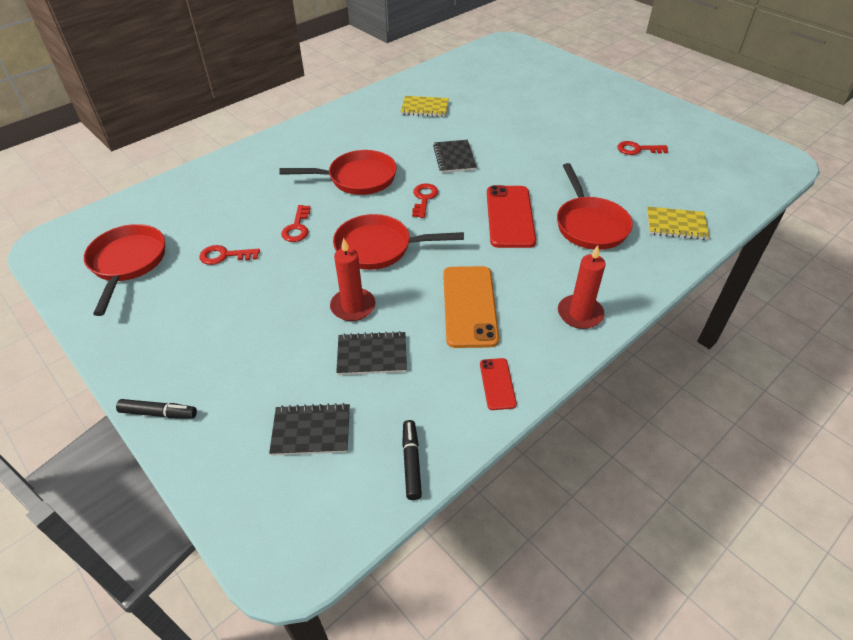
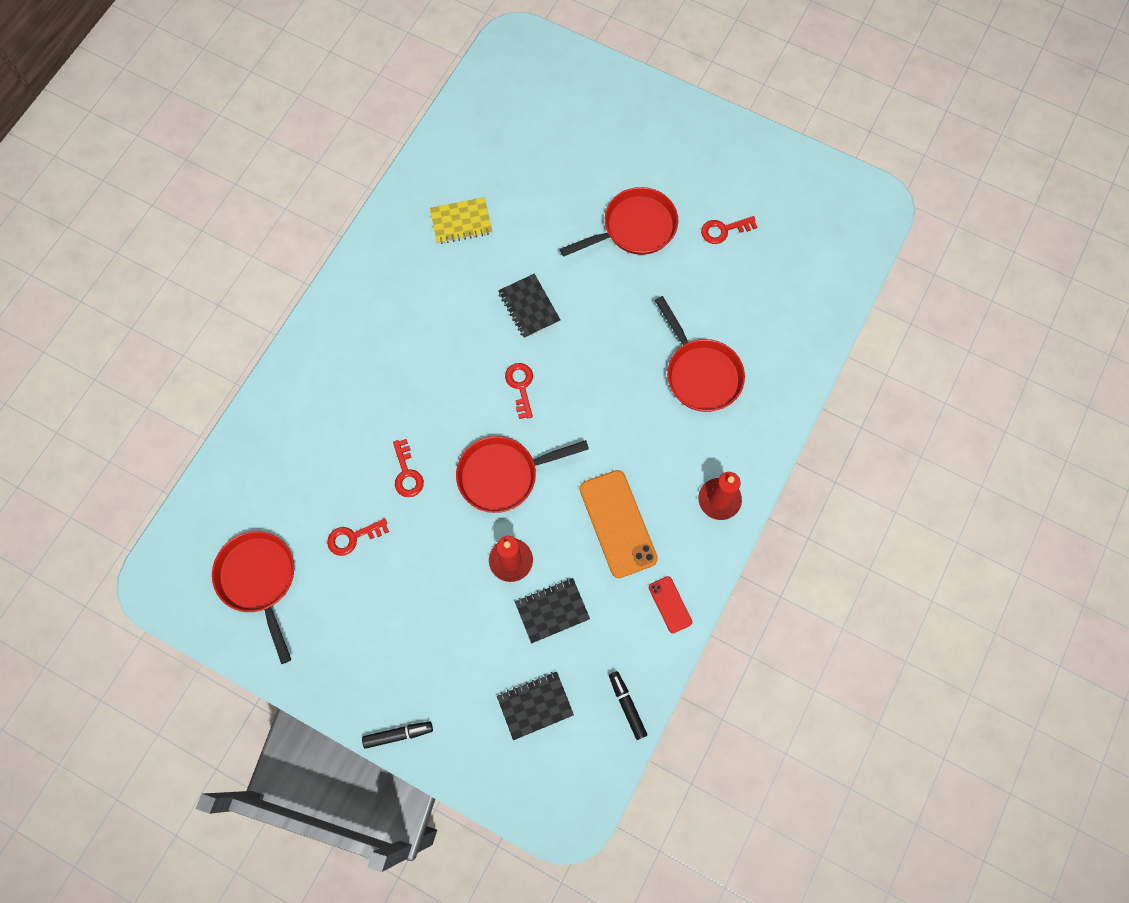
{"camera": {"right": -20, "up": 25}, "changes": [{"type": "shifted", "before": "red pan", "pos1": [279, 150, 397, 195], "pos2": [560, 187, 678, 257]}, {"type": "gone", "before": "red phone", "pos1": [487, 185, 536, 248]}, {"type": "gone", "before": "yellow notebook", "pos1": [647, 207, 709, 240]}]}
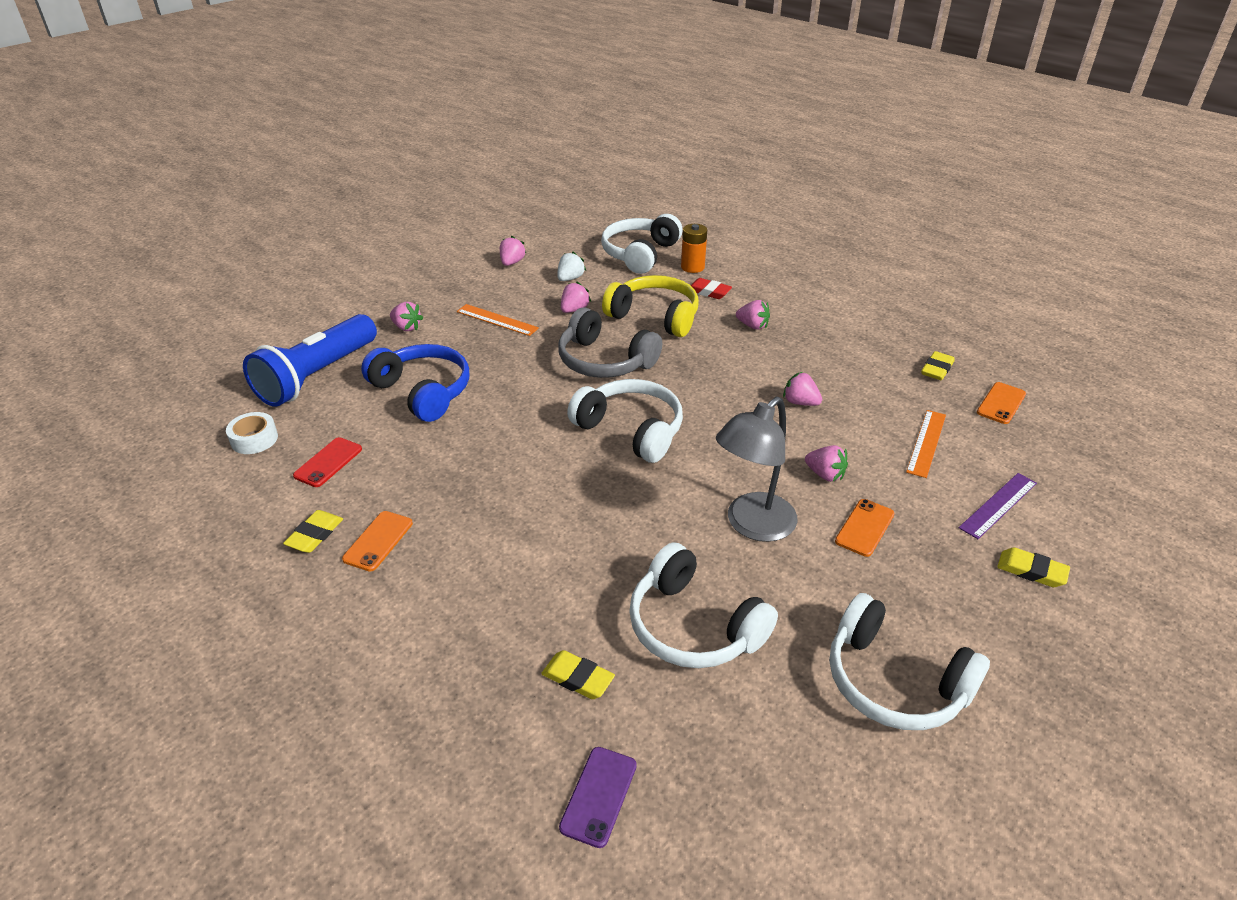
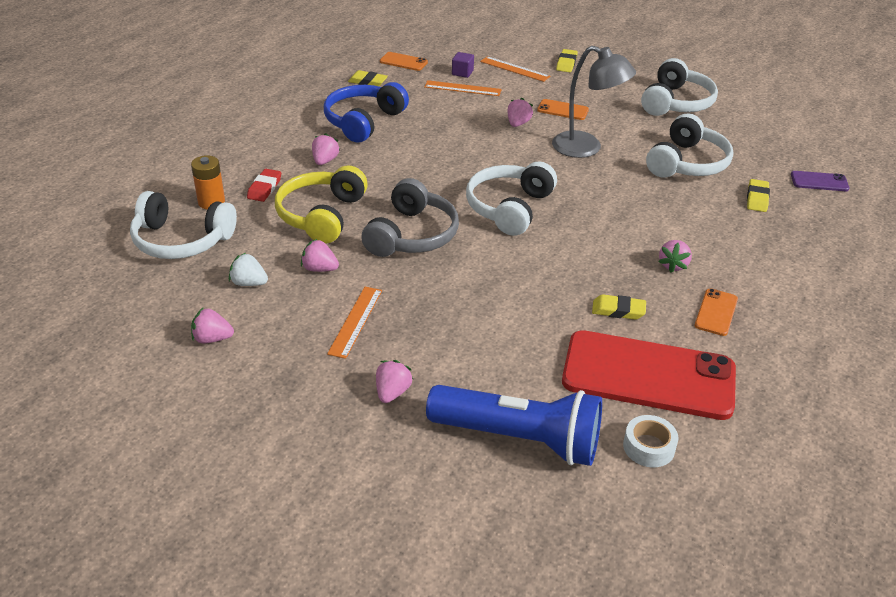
{"camera": {"right": -105, "up": 0}, "changes": [{"type": "shifted", "before": "yellow eraser", "pos1": [283, 510, 343, 553], "pos2": [592, 294, 646, 320]}, {"type": "scaled", "before": "red phone", "pos1": [293, 437, 362, 487], "pos2": [562, 330, 736, 420], "scale": 2.4}, {"type": "rotated", "before": "orange phone", "pos1": [342, 511, 413, 572], "pos2": [695, 289, 738, 336], "turn": -75}, {"type": "shifted", "before": "blue headphones", "pos1": [361, 344, 469, 422], "pos2": [324, 82, 409, 143]}, {"type": "shifted", "before": "pink strawberry", "pos1": [783, 372, 822, 406], "pos2": [659, 240, 692, 273]}, {"type": "repainted", "before": "purple ruler", "after": "orange ruler", "pos1": [959, 473, 1037, 539], "pos2": [480, 56, 550, 82]}, {"type": "new", "after": "purple cube", "pos2": [452, 52, 474, 78]}]}
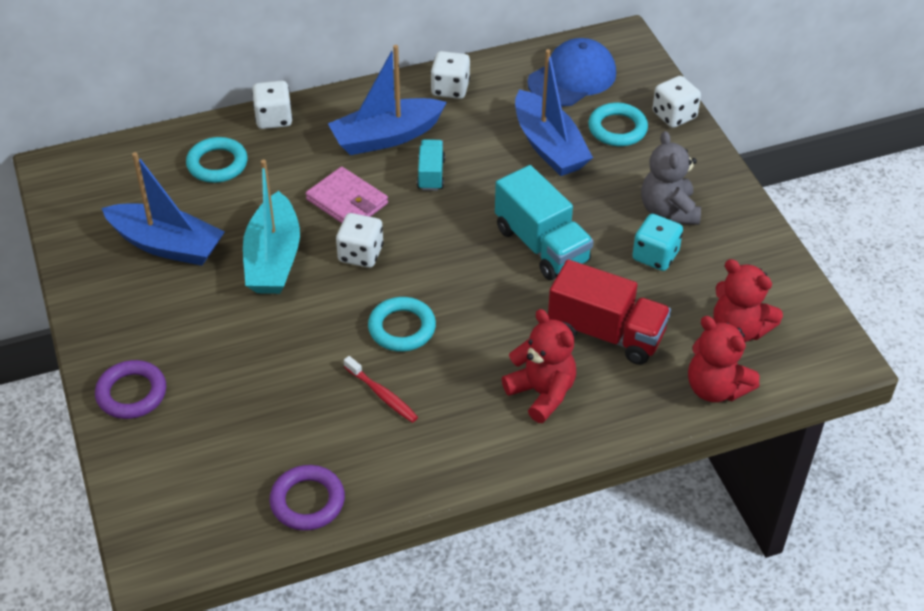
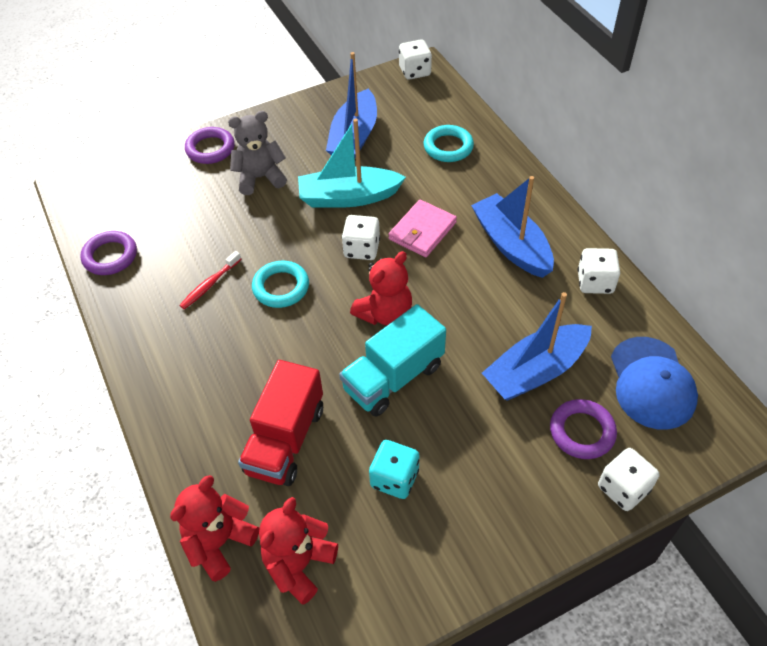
{"camera": {"right": 85, "up": 5}, "changes": [{"type": "shifted", "before": "white dice", "pos1": [252, 81, 293, 129], "pos2": [399, 39, 432, 80]}, {"type": "gone", "before": "turquoise truck", "pos1": [417, 139, 445, 191]}, {"type": "shifted", "before": "red teddy bear", "pos1": [502, 309, 576, 423], "pos2": [350, 251, 412, 325]}, {"type": "rotated", "before": "blue cap", "pos1": [527, 38, 616, 106], "pos2": [611, 337, 698, 430], "turn": 45}, {"type": "repainted", "before": "turquoise ring", "after": "purple ring", "pos1": [588, 103, 648, 146], "pos2": [550, 399, 617, 459]}, {"type": "shifted", "before": "grey teddy bear", "pos1": [641, 131, 701, 225], "pos2": [228, 111, 287, 195]}]}
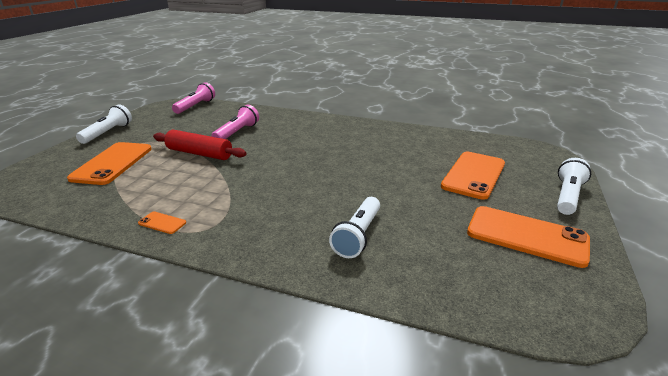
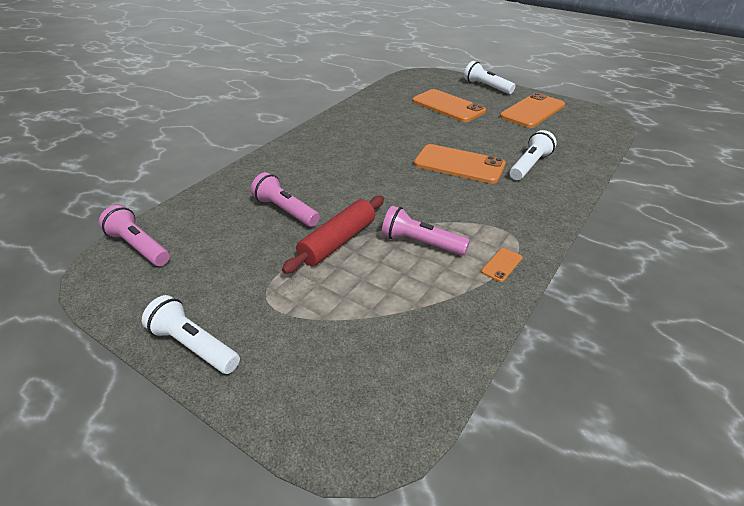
{"camera": {"right": -75, "up": 10}, "changes": [{"type": "shifted", "before": "orange phone", "pos1": [67, 142, 152, 185], "pos2": [414, 144, 506, 184]}, {"type": "rotated", "before": "white flashlight", "pos1": [329, 197, 380, 258], "pos2": [510, 130, 557, 180], "turn": -90}, {"type": "new", "after": "pink flashlight", "pos2": [382, 206, 470, 255]}]}
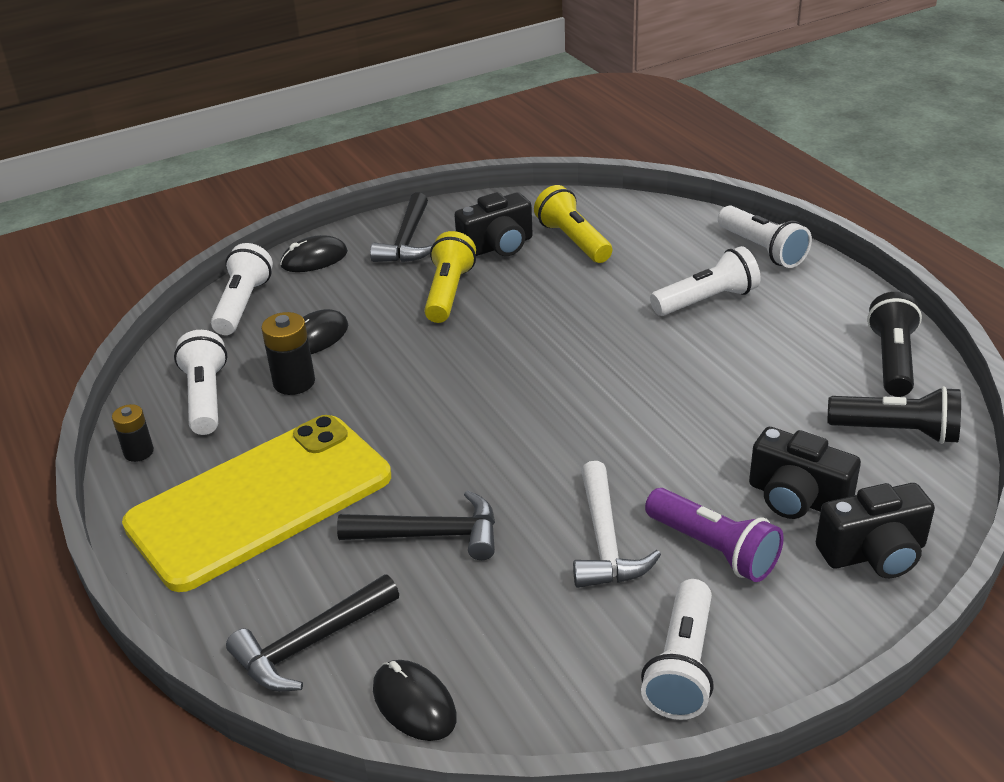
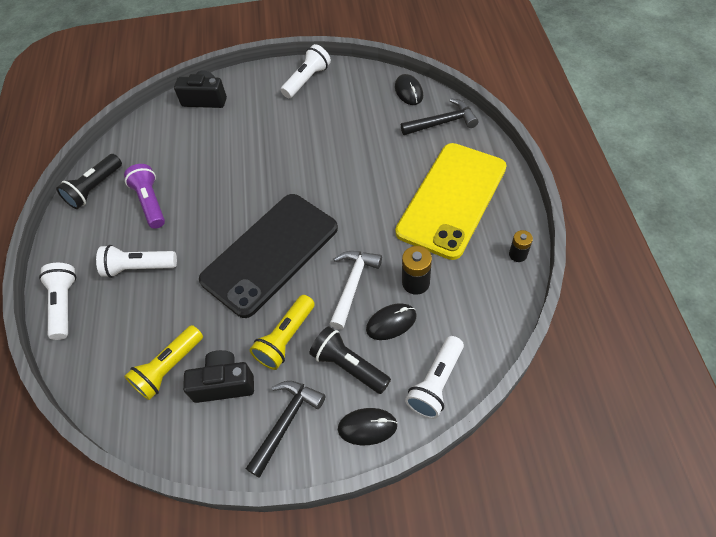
{"camera": {"right": -155, "up": 20}, "changes": [{"type": "rotated", "before": "yellow phone", "pos1": [122, 415, 391, 592], "pos2": [395, 143, 507, 260], "turn": -45}, {"type": "gone", "before": "white flashlight", "pos1": [174, 330, 227, 435]}, {"type": "gone", "before": "black hammer", "pos1": [337, 490, 495, 560]}, {"type": "rotated", "before": "yellow flashlight", "pos1": [534, 185, 612, 263], "pos2": [124, 325, 203, 400], "turn": 45}, {"type": "shifted", "before": "white hammer", "pos1": [573, 461, 661, 588], "pos2": [330, 251, 382, 330]}, {"type": "shifted", "before": "purple flashlight", "pos1": [645, 488, 784, 582], "pos2": [124, 164, 165, 229]}, {"type": "gone", "before": "black camera", "pos1": [749, 427, 861, 519]}, {"type": "shifted", "before": "black flashlight", "pos1": [828, 386, 961, 444], "pos2": [309, 326, 391, 394]}, {"type": "new", "after": "black phone", "pos2": [199, 194, 338, 318]}]}
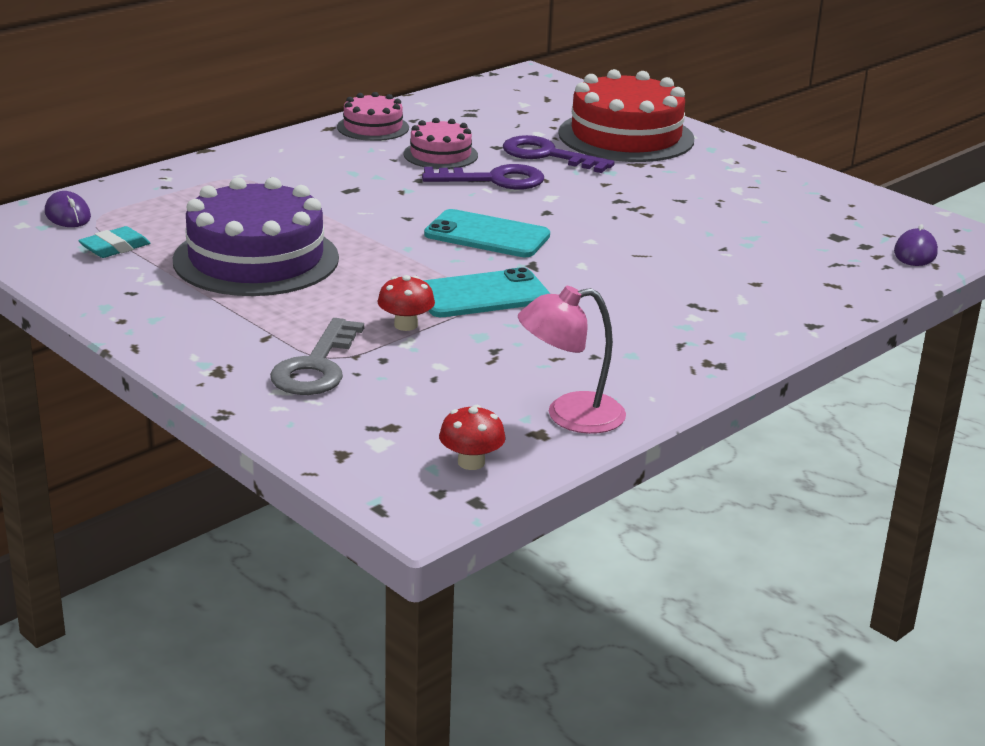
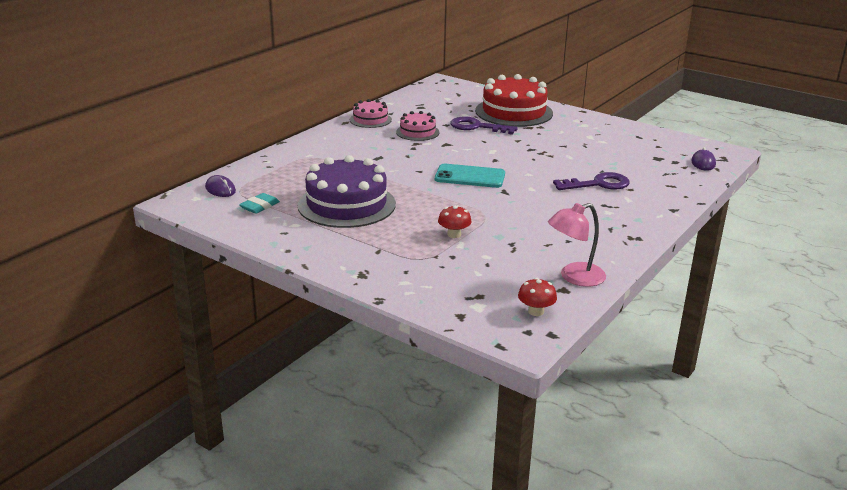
{"camera": {"right": -10, "up": 0}, "changes": [{"type": "gone", "before": "grey key", "pos1": [270, 318, 364, 395]}, {"type": "shifted", "before": "purple key", "pos1": [422, 164, 544, 189], "pos2": [553, 172, 630, 190]}, {"type": "gone", "before": "turquoise phone", "pos1": [423, 267, 550, 317]}]}
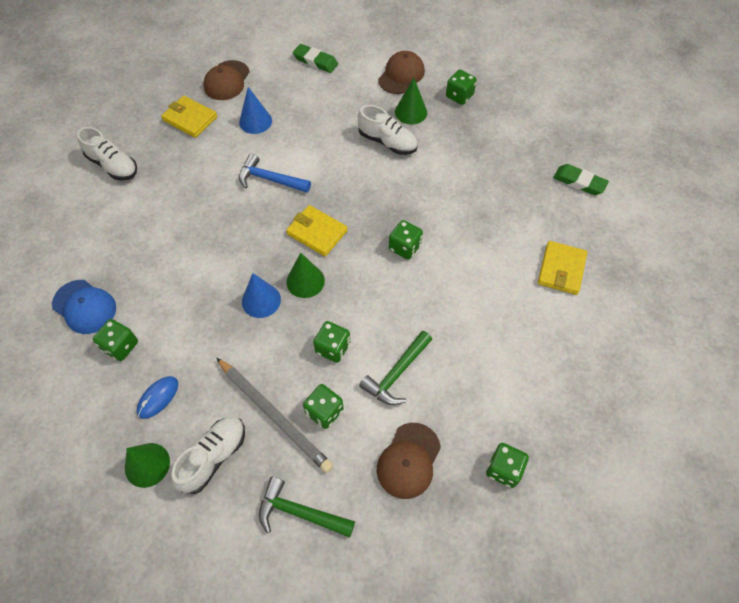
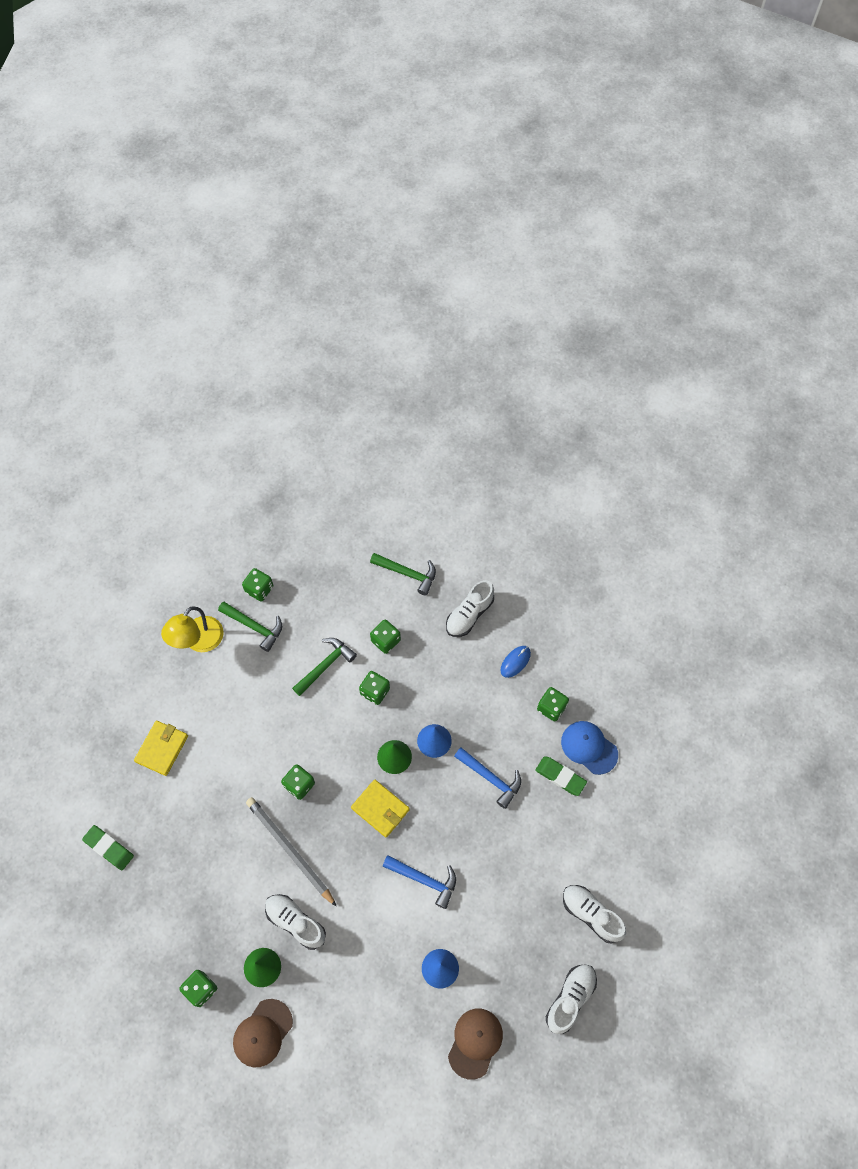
{"camera": {"right": -175, "up": 5}, "changes": [{"type": "gone", "before": "green cone", "pos1": [125, 443, 170, 488]}, {"type": "gone", "before": "yellow wallet", "pos1": [161, 96, 217, 138]}, {"type": "shifted", "before": "grey pencil", "pos1": [216, 357, 333, 473], "pos2": [246, 797, 337, 907]}, {"type": "shifted", "before": "green eraser", "pos1": [293, 44, 338, 73], "pos2": [535, 756, 587, 796]}, {"type": "gone", "before": "brown cap", "pos1": [377, 423, 441, 499]}, {"type": "new", "after": "yellow lamp", "pos2": [161, 606, 223, 652]}, {"type": "new", "after": "green hammer", "pos2": [218, 601, 282, 652]}, {"type": "new", "after": "blue hammer", "pos2": [454, 747, 521, 809]}, {"type": "new", "after": "white shoe", "pos2": [546, 964, 597, 1034]}]}
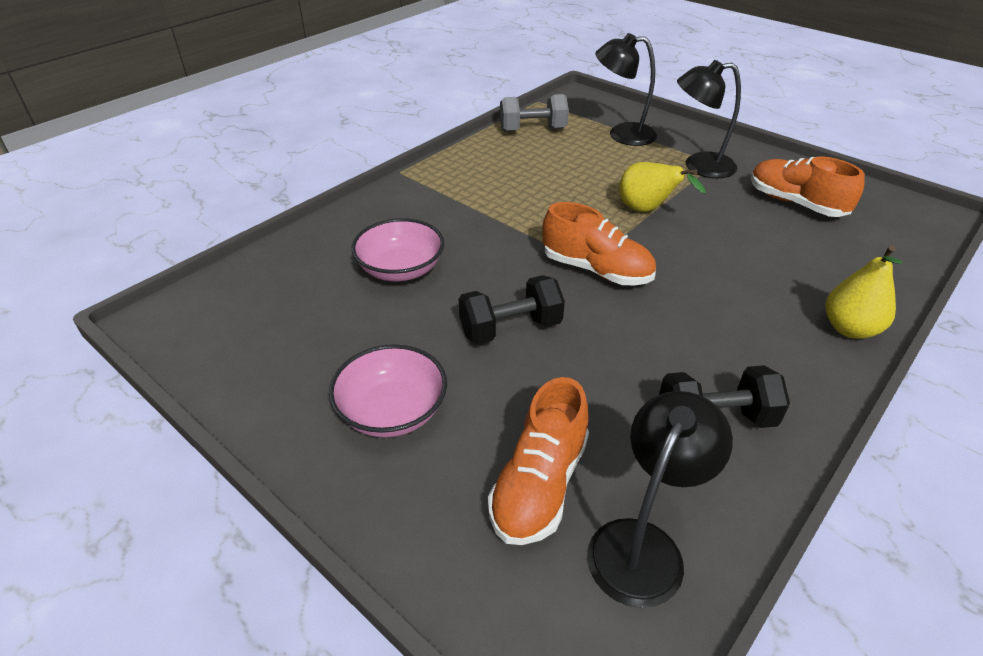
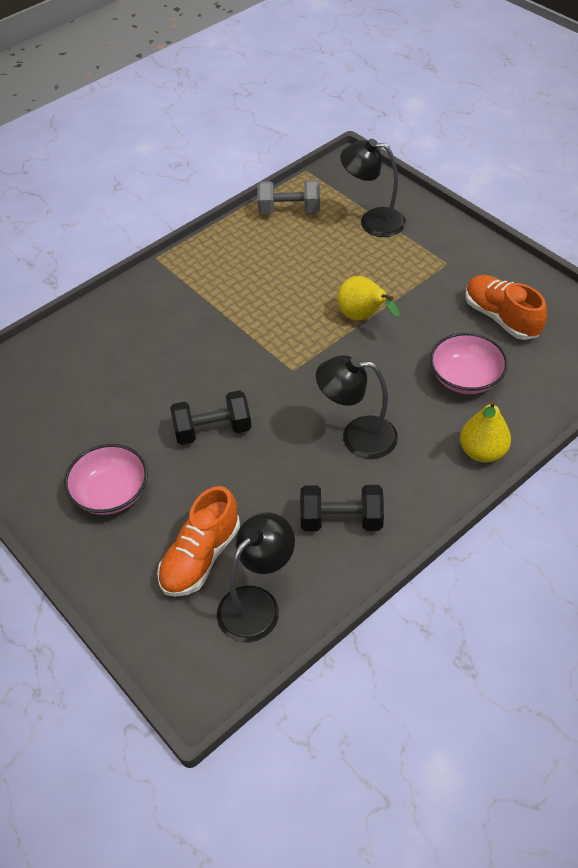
{"camera": {"right": 10, "up": 10}, "changes": [{"type": "shifted", "before": "pink bowl", "pos1": [352, 218, 444, 281], "pos2": [430, 333, 508, 394]}, {"type": "gone", "before": "orange shoe", "pos1": [542, 202, 656, 286]}, {"type": "shifted", "before": "black lamp", "pos1": [677, 60, 741, 179], "pos2": [316, 355, 398, 459]}]}
